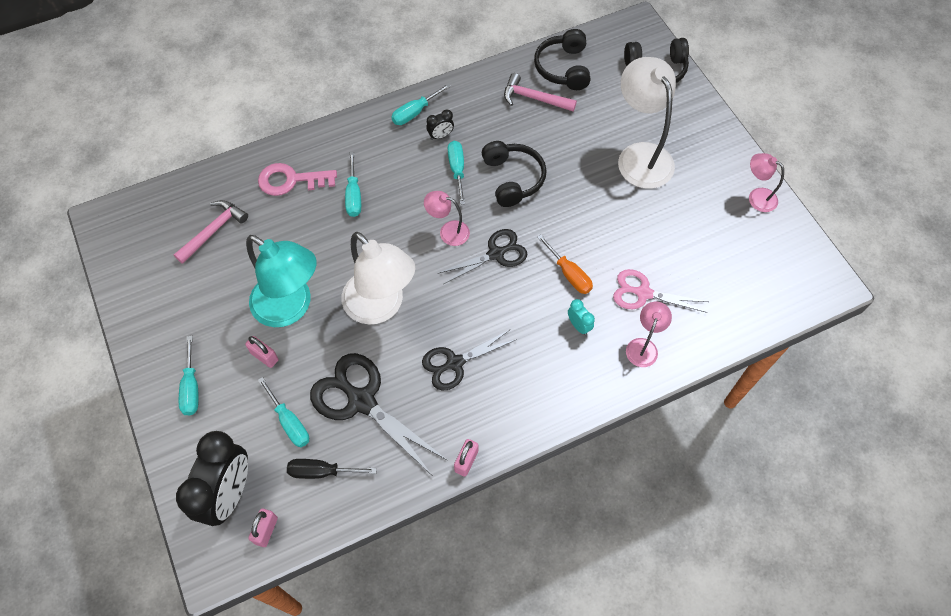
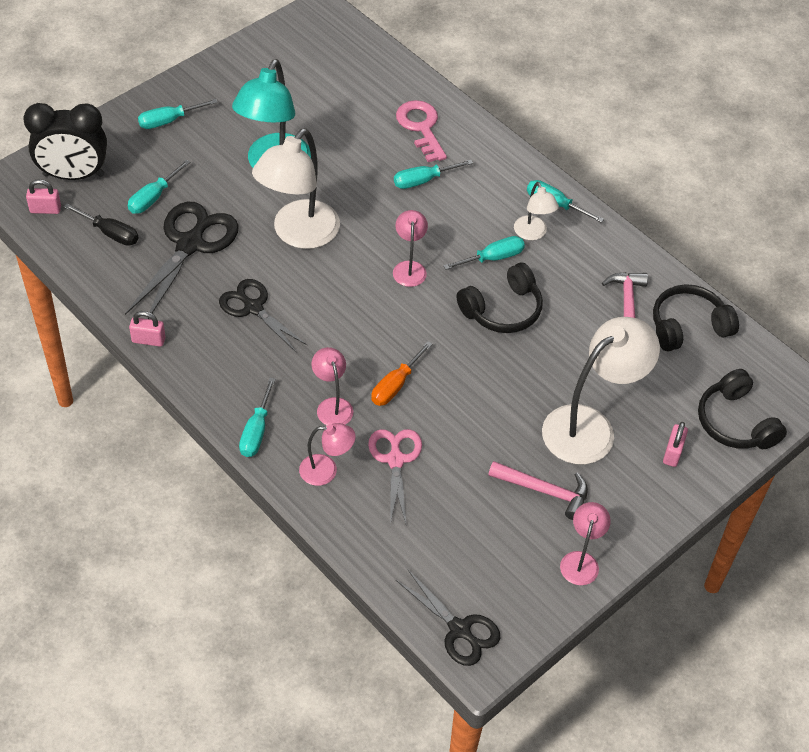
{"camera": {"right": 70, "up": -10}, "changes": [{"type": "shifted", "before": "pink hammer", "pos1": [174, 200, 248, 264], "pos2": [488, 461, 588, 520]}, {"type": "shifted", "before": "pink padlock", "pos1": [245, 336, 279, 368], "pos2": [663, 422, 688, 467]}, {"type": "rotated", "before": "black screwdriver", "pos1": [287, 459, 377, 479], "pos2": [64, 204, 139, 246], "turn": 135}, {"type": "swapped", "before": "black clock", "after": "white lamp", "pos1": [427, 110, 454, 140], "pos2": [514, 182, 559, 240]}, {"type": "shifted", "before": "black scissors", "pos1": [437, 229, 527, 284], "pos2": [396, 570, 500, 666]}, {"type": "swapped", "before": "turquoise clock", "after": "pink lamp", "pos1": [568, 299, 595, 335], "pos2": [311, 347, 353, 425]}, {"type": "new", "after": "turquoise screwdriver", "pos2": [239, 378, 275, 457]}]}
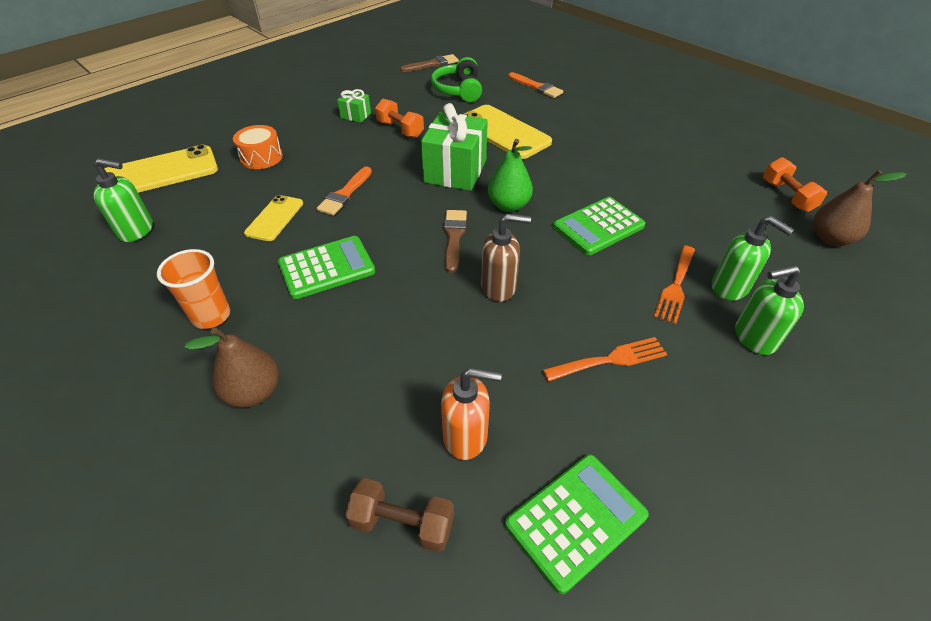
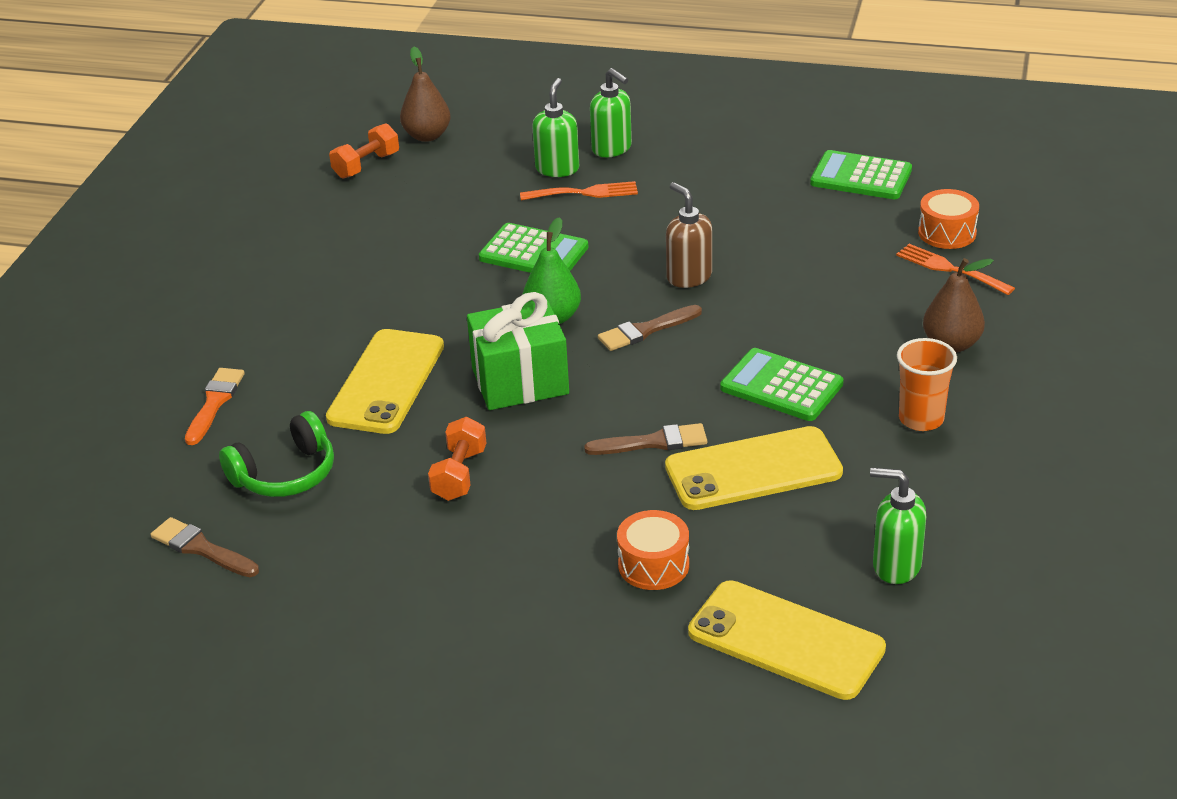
{"camera": {"right": -120, "up": -10}, "changes": [{"type": "rotated", "before": "green soap dispenser", "pos1": [93, 158, 153, 242], "pos2": [870, 468, 926, 584], "turn": -45}, {"type": "scaled", "before": "yellow phone", "pos1": [244, 195, 303, 241], "pos2": [665, 426, 843, 510], "scale": 1.75}, {"type": "repainted", "before": "orange brush", "after": "brown brush", "pos1": [317, 167, 372, 216], "pos2": [584, 423, 707, 455]}, {"type": "gone", "before": "green gift", "pos1": [337, 89, 371, 123]}, {"type": "swapped", "before": "brown dumbbell", "after": "orange drum", "pos1": [345, 478, 454, 553], "pos2": [918, 189, 979, 249]}, {"type": "gone", "before": "orange soap dispenser", "pos1": [441, 368, 502, 460]}, {"type": "shifted", "before": "orange fork", "pos1": [543, 337, 667, 381], "pos2": [896, 244, 1015, 295]}]}
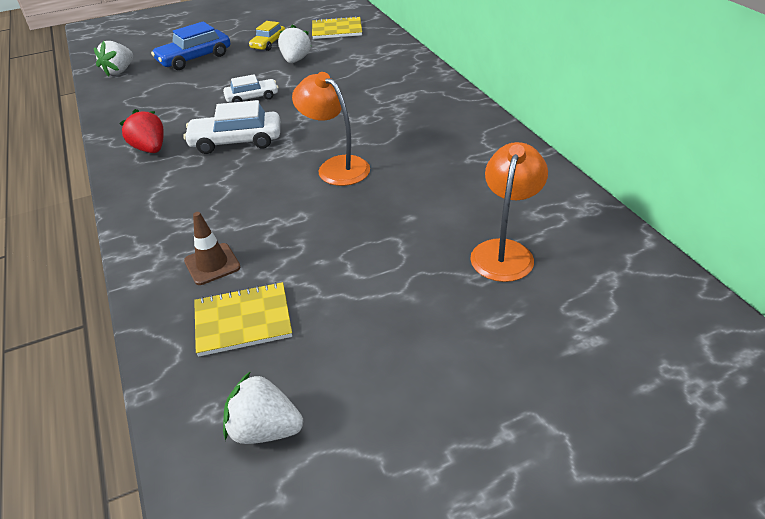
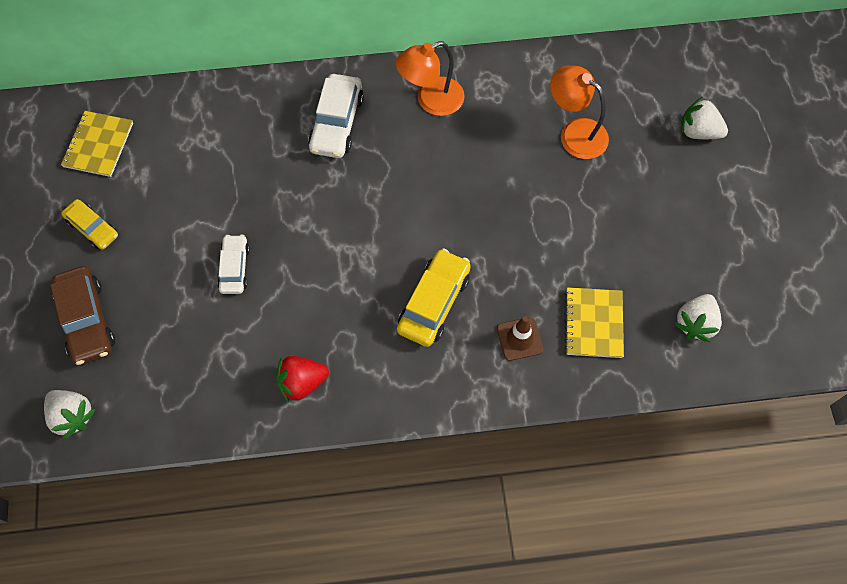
{"camera": {"right": -75, "up": 25}, "changes": [{"type": "repainted", "before": "blue car", "after": "brown car", "pos1": [151, 21, 230, 70], "pos2": [50, 266, 115, 365]}, {"type": "shifted", "before": "white car", "pos1": [183, 100, 280, 154], "pos2": [308, 74, 364, 158]}, {"type": "shifted", "before": "white strawberry", "pos1": [278, 24, 311, 63], "pos2": [681, 97, 728, 139]}, {"type": "shifted", "before": "orange lamp", "pos1": [292, 72, 370, 186], "pos2": [396, 41, 465, 116]}, {"type": "new", "after": "yellow car", "pos2": [397, 248, 471, 347]}]}
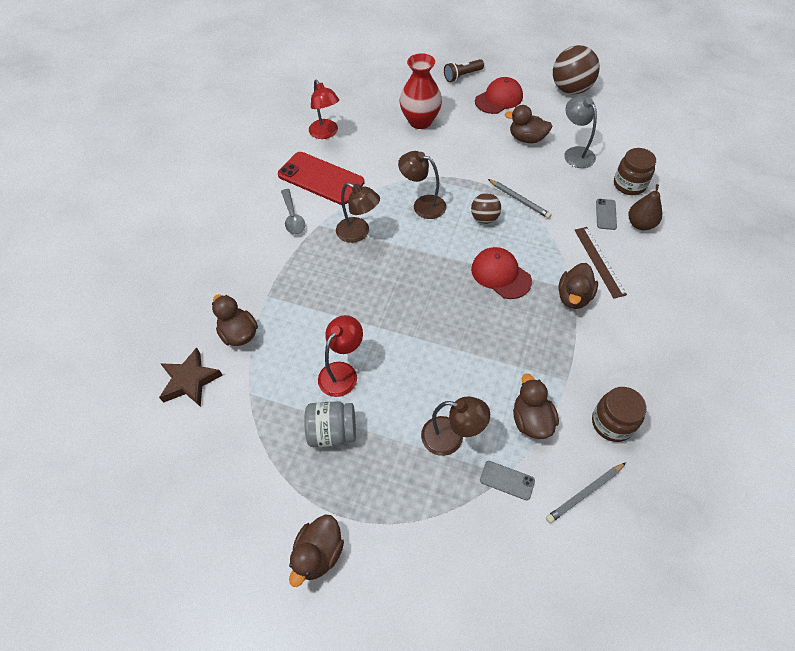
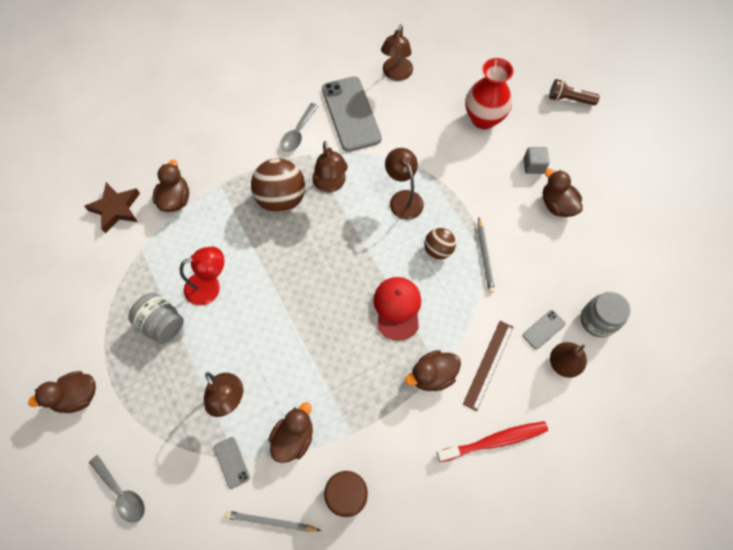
{"camera": {"right": 40, "up": 10}, "changes": [{"type": "repainted", "before": "red phone", "after": "grey phone", "pos1": [278, 152, 364, 205], "pos2": [322, 76, 382, 152]}, {"type": "repainted", "before": "red lamp", "after": "brown lamp", "pos1": [309, 80, 339, 139], "pos2": [381, 24, 413, 81]}, {"type": "gone", "before": "red cap", "pos1": [475, 77, 523, 114]}, {"type": "shifted", "before": "brown ball", "pos1": [553, 45, 600, 94], "pos2": [251, 158, 305, 213]}, {"type": "gone", "before": "grey lamp", "pos1": [564, 96, 597, 168]}, {"type": "repainted", "before": "brown jar", "after": "grey jar", "pos1": [614, 148, 656, 195], "pos2": [581, 292, 630, 337]}, {"type": "new", "after": "grey spoon", "pos2": [89, 455, 145, 523]}, {"type": "new", "after": "red toothbrush", "pos2": [436, 421, 548, 462]}, {"type": "new", "after": "grey cube", "pos2": [524, 147, 550, 174]}]}
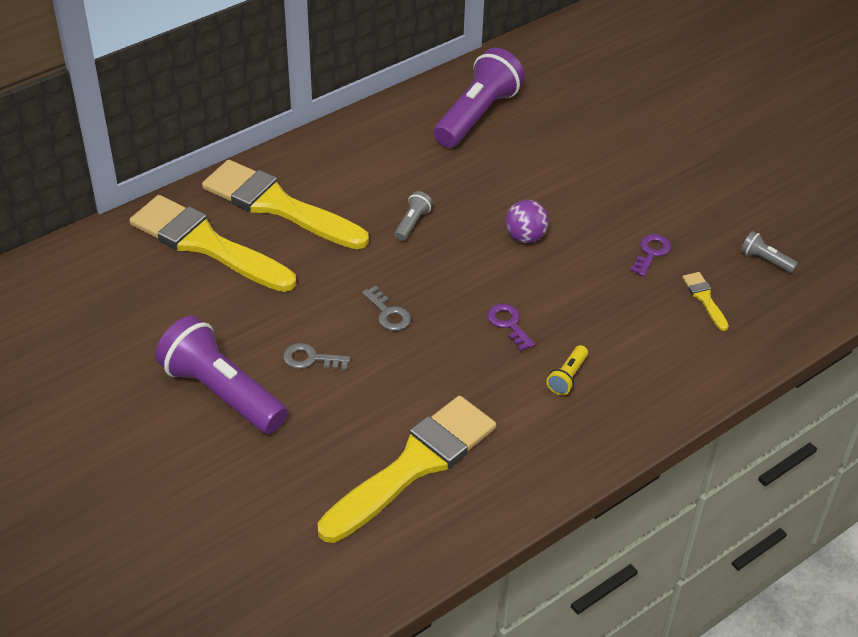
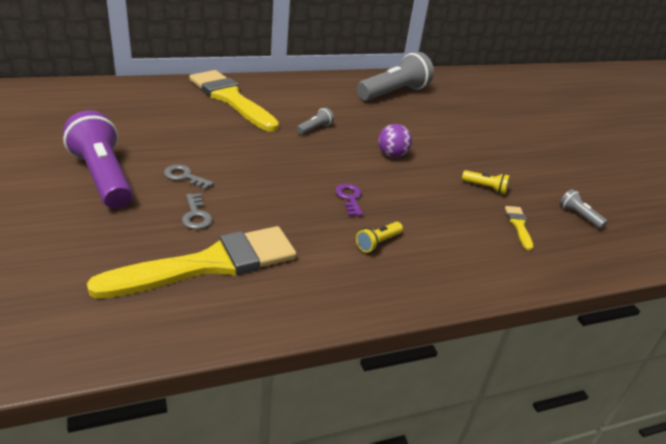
{"camera": {"right": 15, "up": -10}, "changes": [{"type": "gone", "before": "yellow brush", "pos1": [129, 195, 296, 292]}, {"type": "shifted", "before": "grey key", "pos1": [362, 286, 411, 331], "pos2": [182, 193, 212, 229]}, {"type": "repainted", "before": "purple flashlight", "after": "grey flashlight", "pos1": [434, 48, 525, 148], "pos2": [357, 52, 434, 101]}, {"type": "swapped", "before": "purple key", "after": "yellow flashlight", "pos1": [630, 234, 671, 276], "pos2": [462, 170, 510, 194]}]}
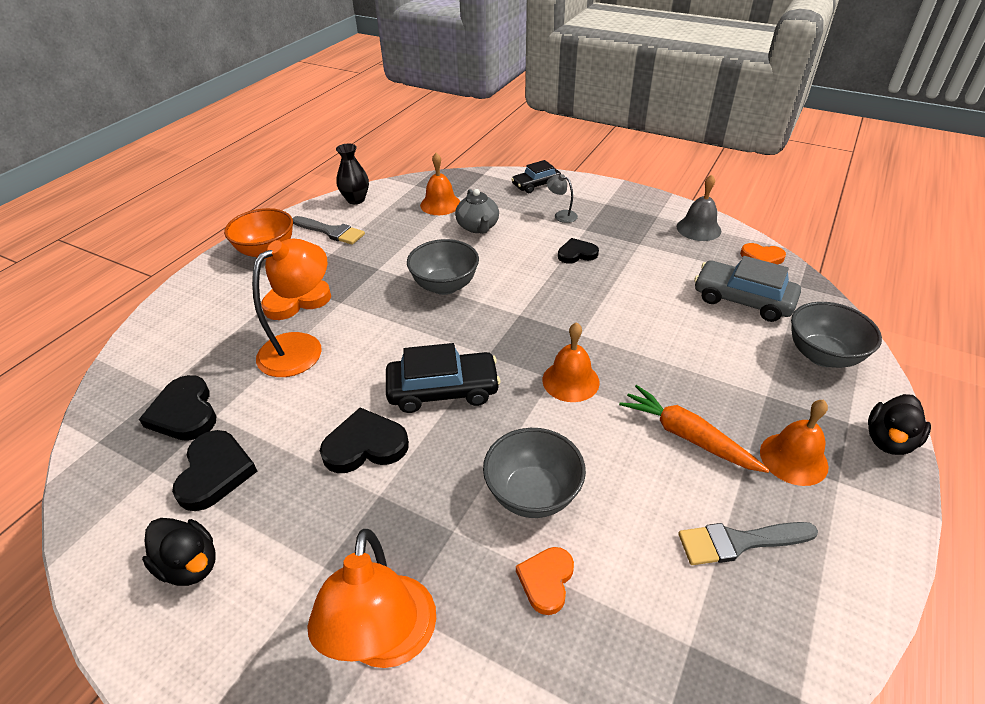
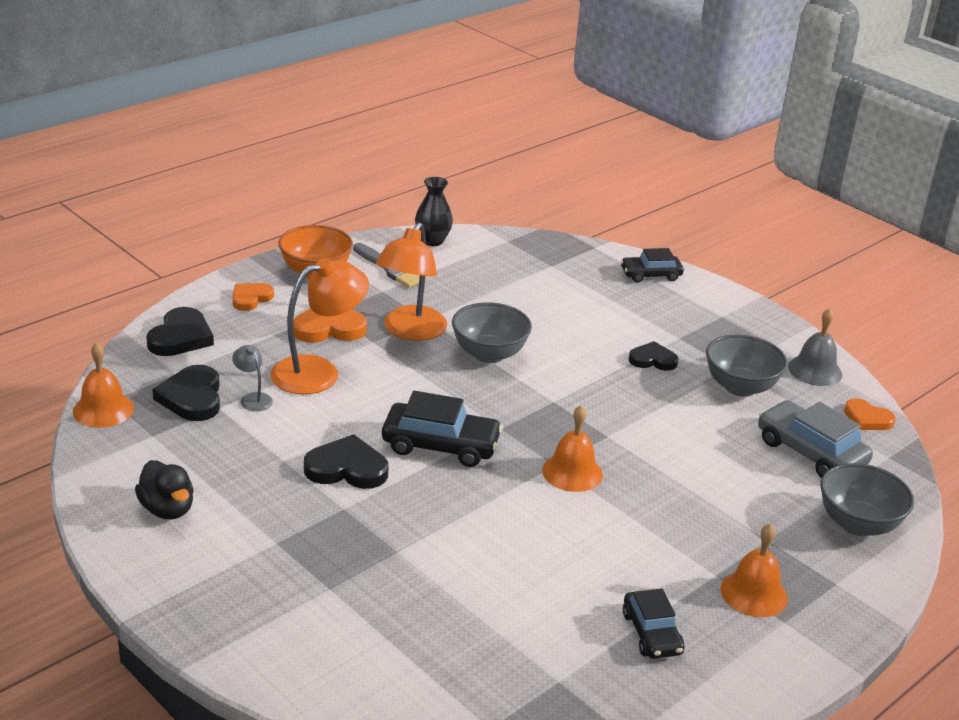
{"camera": {"right": 15, "up": -10}, "changes": [{"type": "shifted", "before": "black heart", "pos1": [172, 430, 257, 511], "pos2": [146, 307, 214, 356]}, {"type": "shifted", "before": "orange lamp", "pos1": [307, 529, 436, 668], "pos2": [376, 222, 447, 341]}, {"type": "shifted", "before": "orange bell", "pos1": [420, 153, 460, 215], "pos2": [73, 342, 134, 428]}, {"type": "gone", "before": "grey teapot", "pos1": [455, 189, 499, 234]}, {"type": "shifted", "before": "grey bowl", "pos1": [483, 428, 586, 518], "pos2": [706, 335, 788, 397]}, {"type": "shifted", "before": "orange heart", "pos1": [516, 547, 574, 615], "pos2": [232, 283, 274, 311]}, {"type": "shifted", "before": "grey lamp", "pos1": [547, 174, 578, 223], "pos2": [232, 345, 273, 411]}, {"type": "gone", "before": "orange carrot", "pos1": [619, 385, 769, 473]}, {"type": "swapped", "before": "grey brush", "after": "black car", "pos1": [678, 522, 818, 565], "pos2": [623, 588, 685, 659]}, {"type": "gone", "before": "black duck", "pos1": [868, 394, 931, 455]}]}
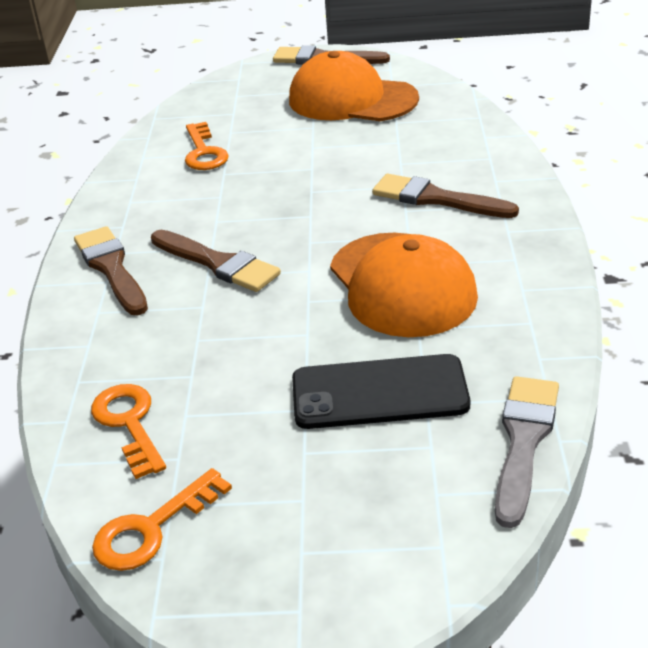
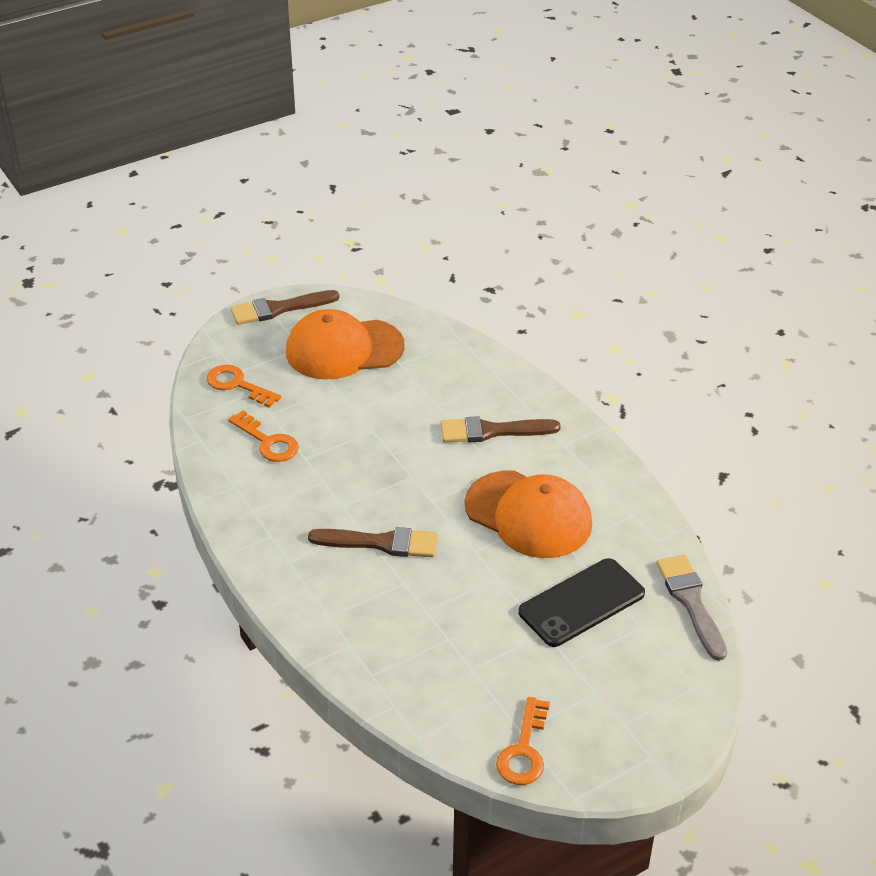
{"camera": {"right": -35, "up": 5}, "changes": [{"type": "gone", "before": "brown brush", "pos1": [74, 226, 148, 315]}, {"type": "shifted", "before": "orange key", "pos1": [91, 384, 166, 479], "pos2": [206, 365, 281, 408]}]}
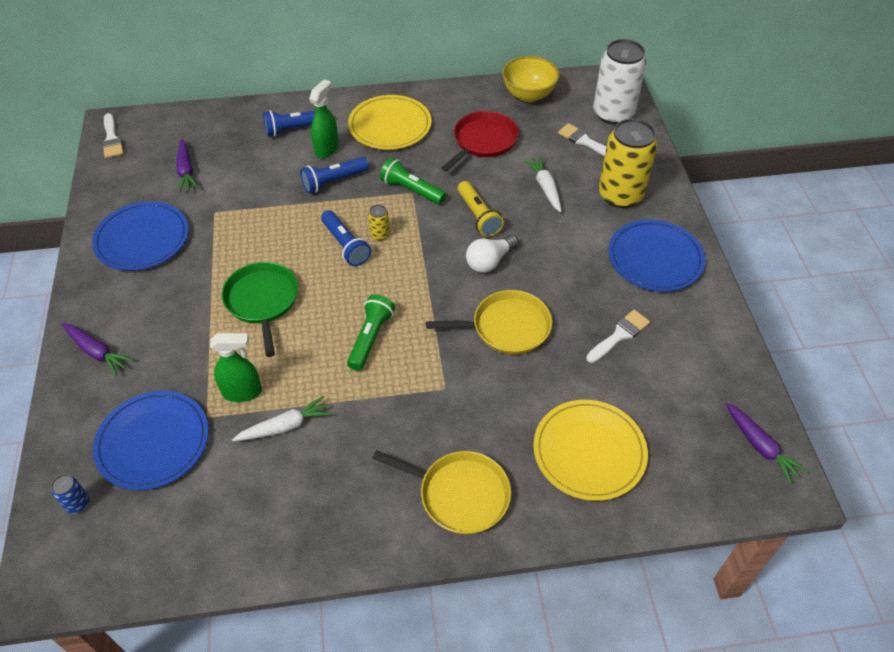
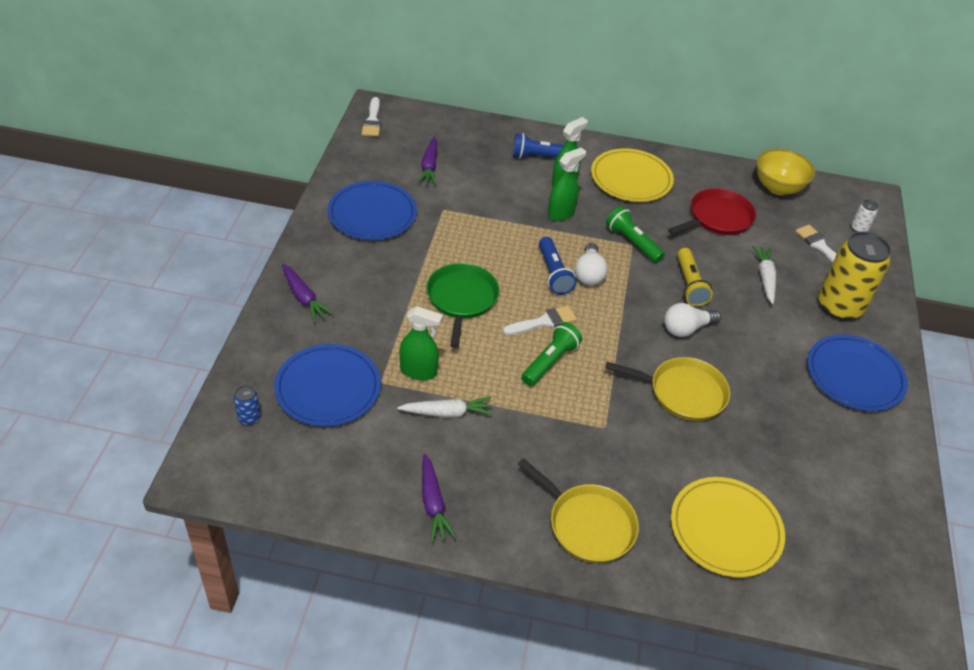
{"camera": {"right": 15, "up": -5}, "changes": [{"type": "swapped", "before": "blue flashlight", "after": "green spray bottle", "pos1": [300, 157, 369, 193], "pos2": [548, 148, 586, 221]}, {"type": "swapped", "before": "yellow can", "after": "white light bulb", "pos1": [368, 205, 390, 241], "pos2": [575, 243, 608, 285]}, {"type": "shifted", "before": "white brush", "pos1": [586, 310, 650, 363], "pos2": [503, 305, 577, 335]}, {"type": "scaled", "before": "white can", "pos1": [593, 39, 647, 125], "pos2": [851, 200, 878, 232], "scale": 0.41}, {"type": "shifted", "before": "purple carrot", "pos1": [725, 402, 808, 484], "pos2": [422, 454, 457, 542]}]}
